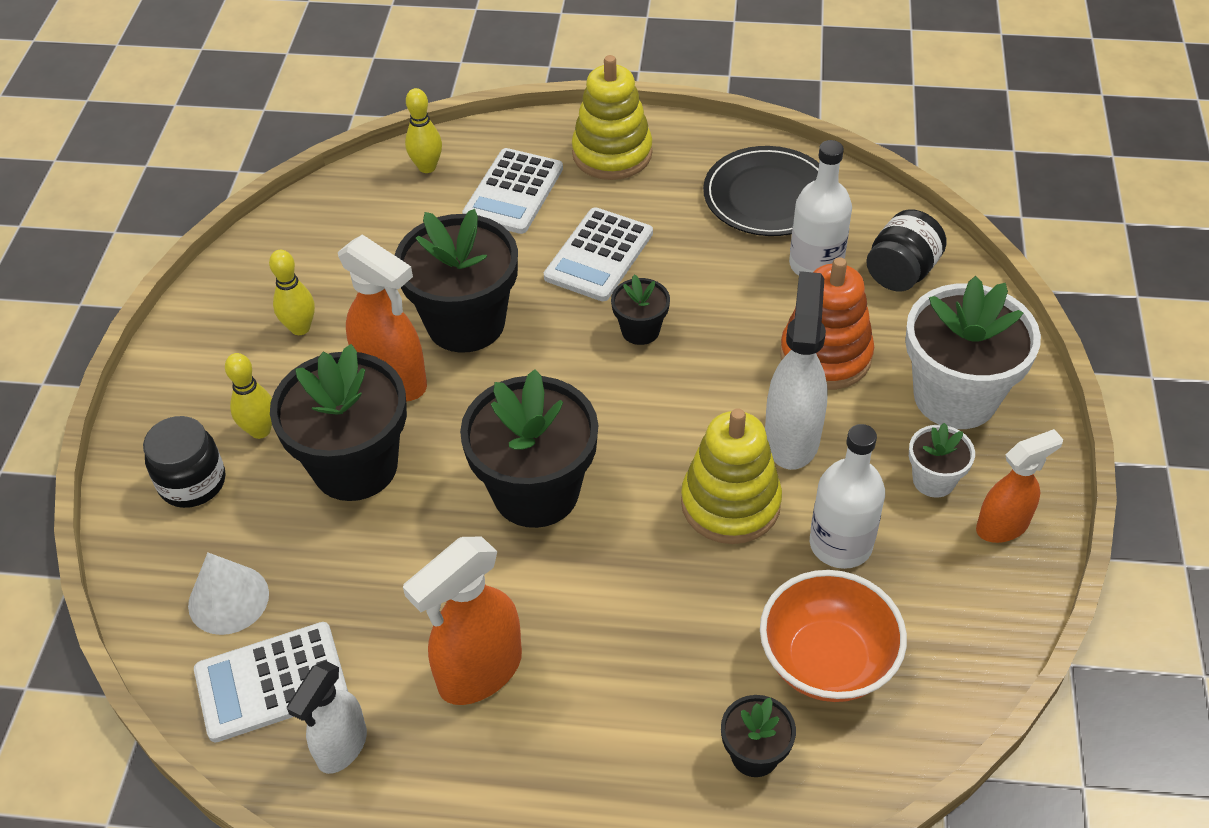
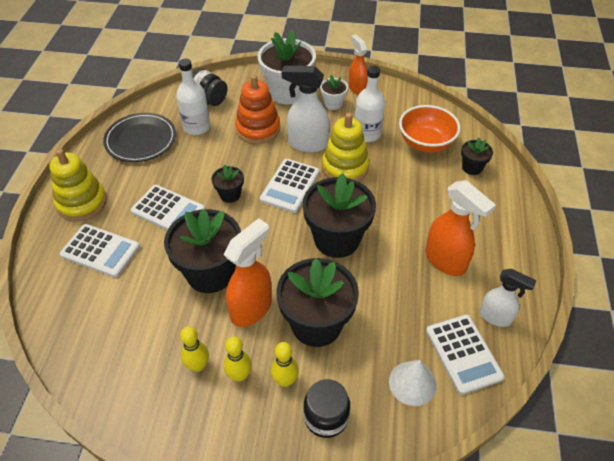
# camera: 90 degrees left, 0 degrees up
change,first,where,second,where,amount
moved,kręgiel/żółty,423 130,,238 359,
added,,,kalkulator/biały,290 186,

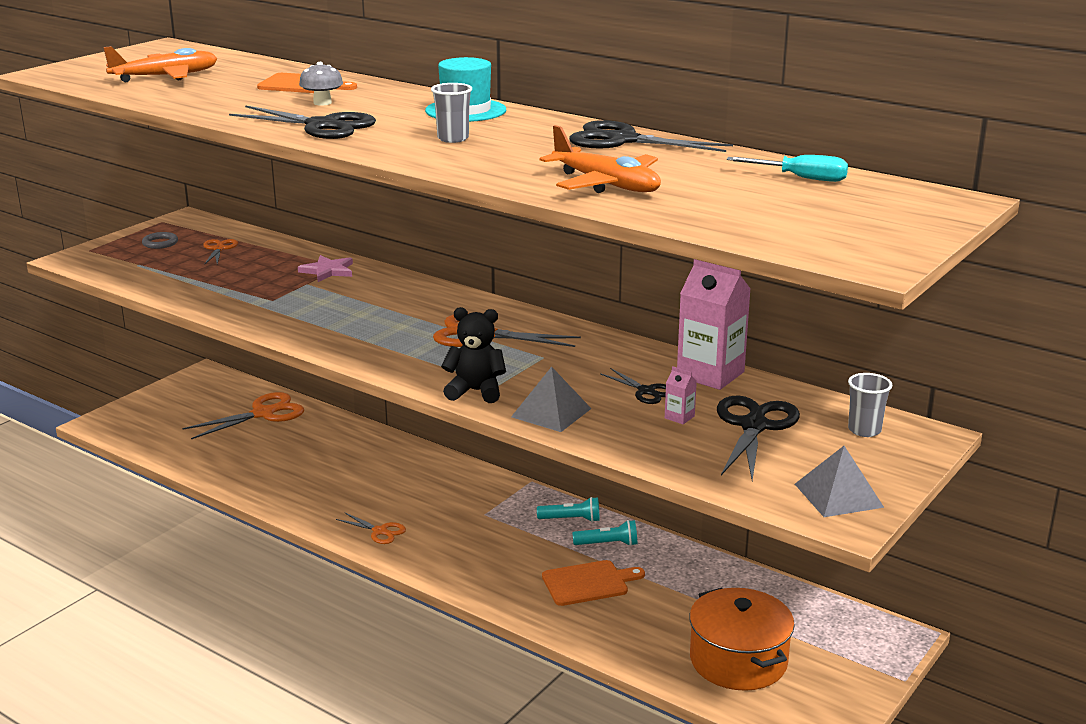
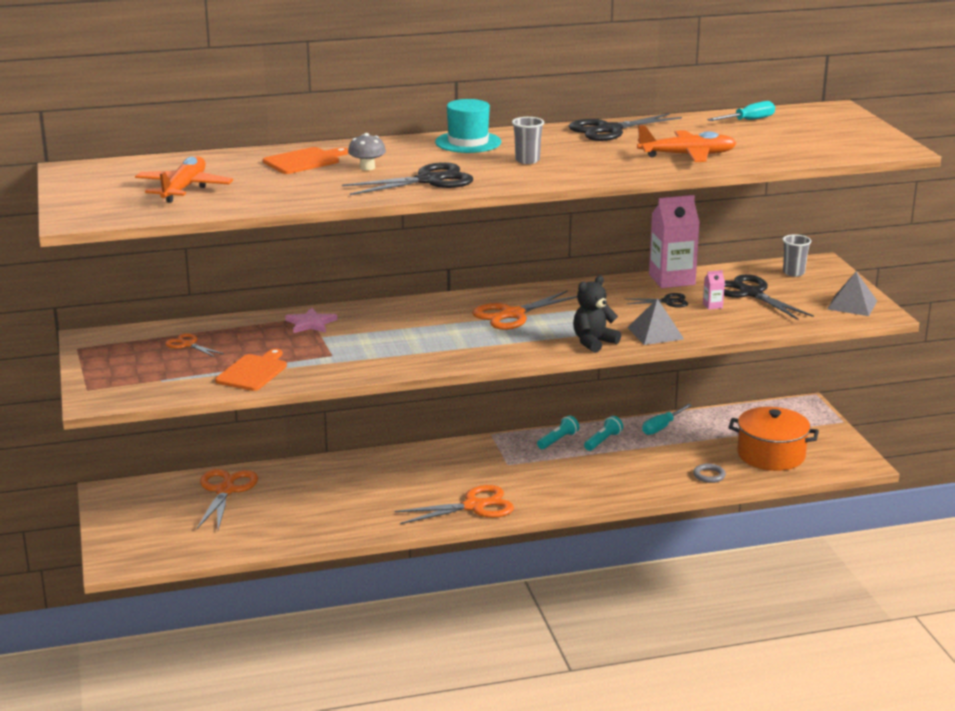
# camera: 50 degrees left, 0 degrees up
change,first,where,second,where,amount
moved,pierścień/szary,160 240,,709 473,
resized,nożyczki/pomarańczowy,371 528,,454 504,x1.84
moved,deska do krojenia/pomarańczowy,593 583,,251 370,
added,,,śrubokręt/turkusowy,667 419,

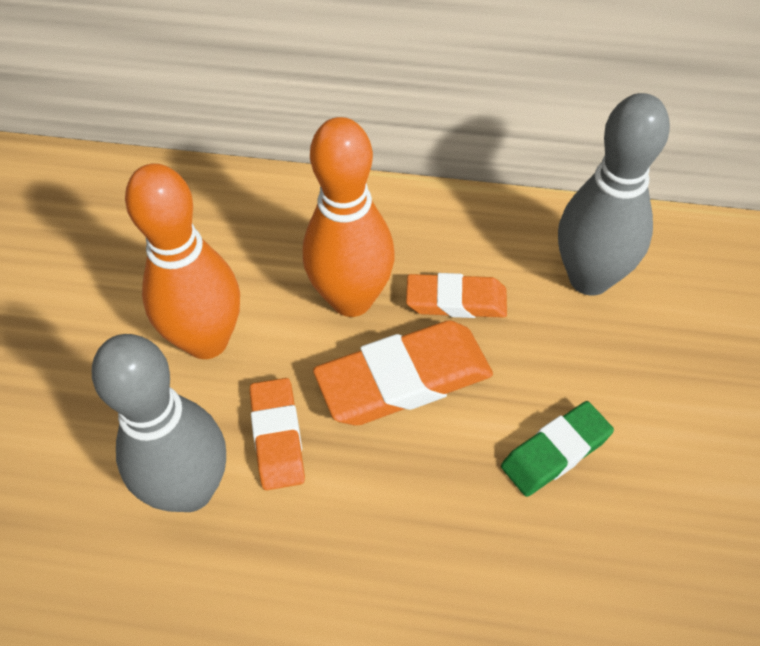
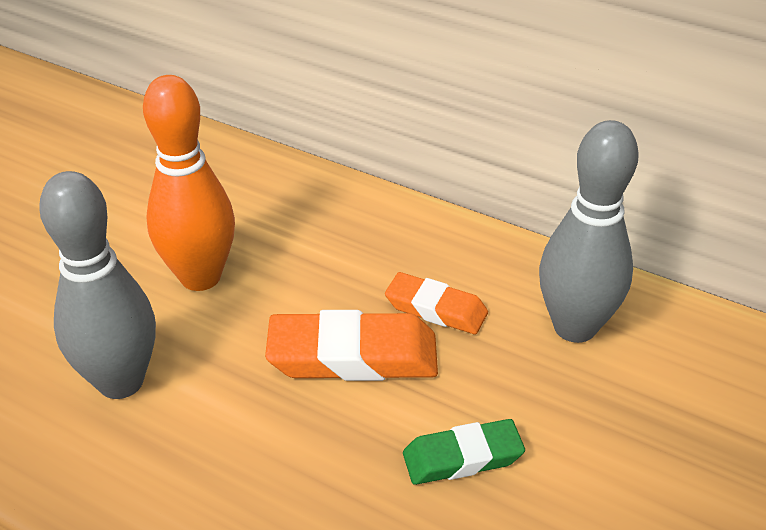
# camera: 20 degrees right, 15 degrees down
change,first,where,second,where,amount
removed,kręgiel/pomarańczowy,349 217,,,
removed,gumka do mazania/pomarańczowy,277 434,,,

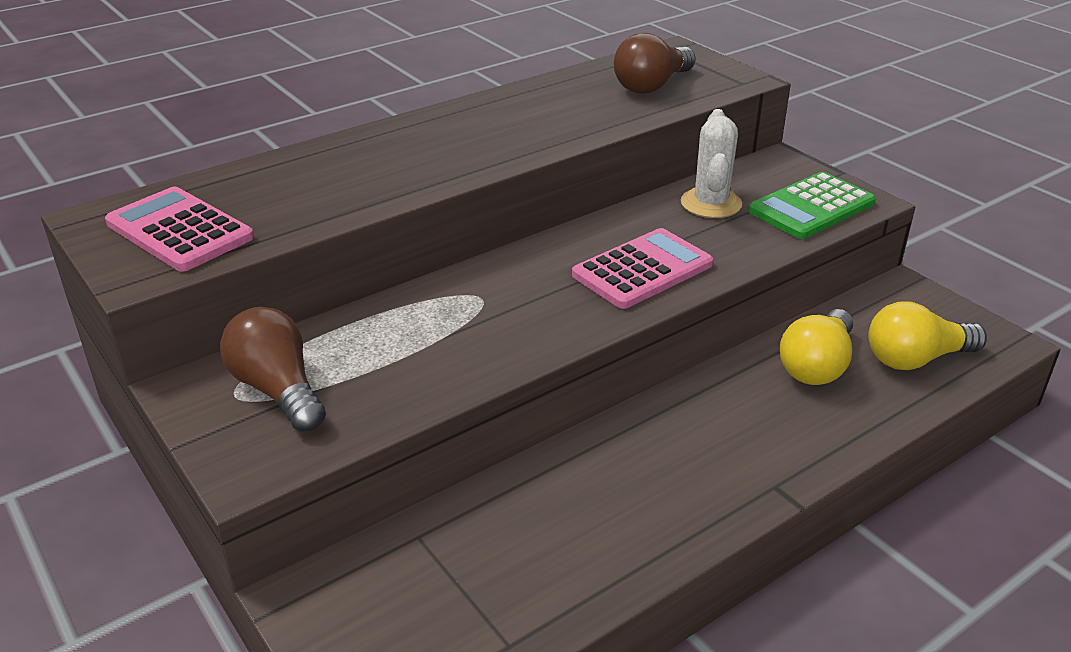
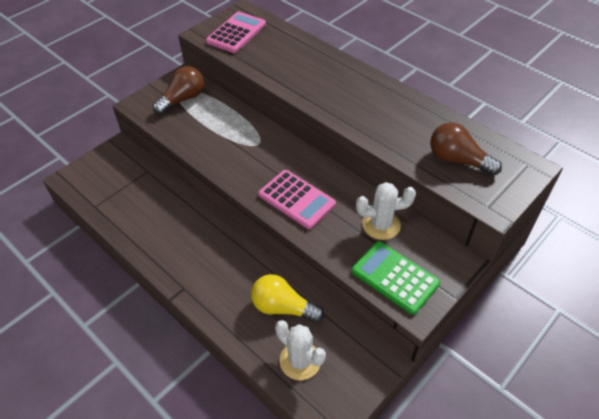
# camera: 80 degrees right, 15 degrees up
change,first,where,second,where,amount
replaced,żarówka/żółty,927 336,kaktus/biały,300 350,

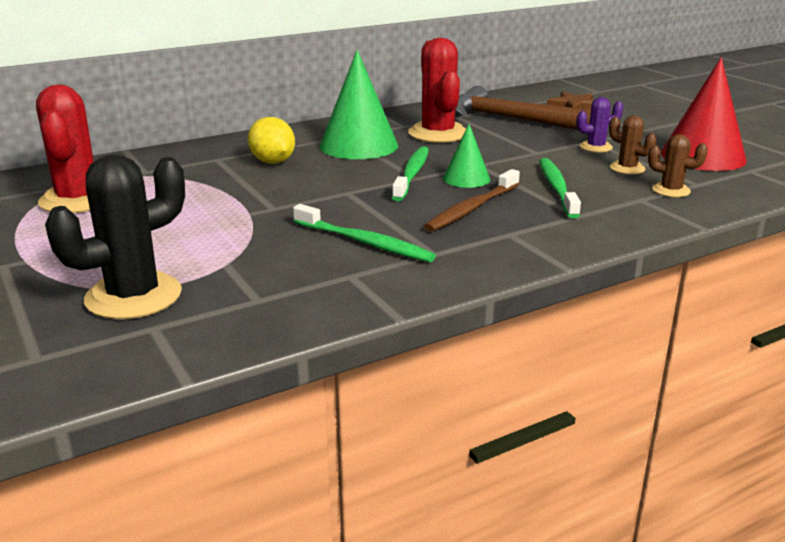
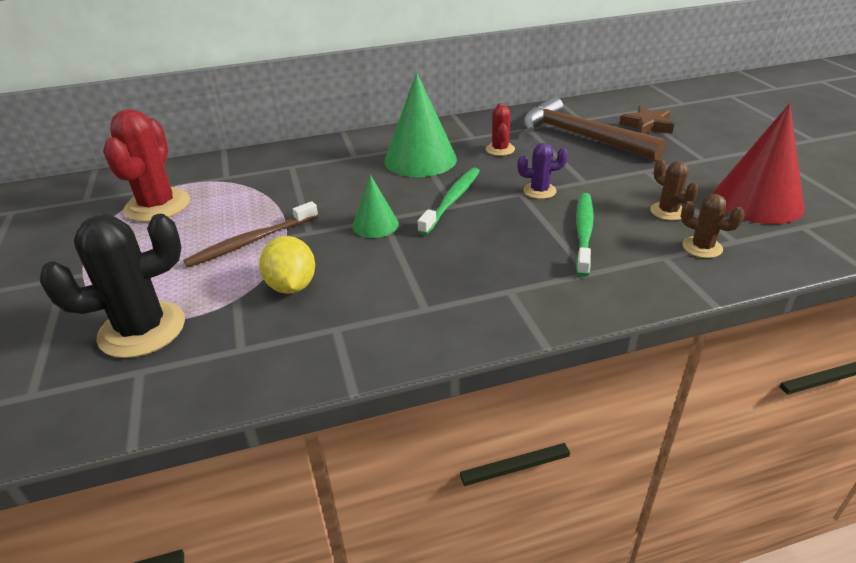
# camera: 15 degrees right, 10 degrees up
change,first,where,second,where,amount
resized,kaktus/czerwony,437 90,,500 129,x0.51
moved,kaktus/fioletowy,600 124,,542 171,
moved,cytryna/żółty,271 140,,287 265,
moved,stożek/zielony,466 156,,375 206,
moved,szczoteczka do zębów/brązowy,472 200,,250 234,
removed,szczoteczka do zębów/zielony,364 233,,,

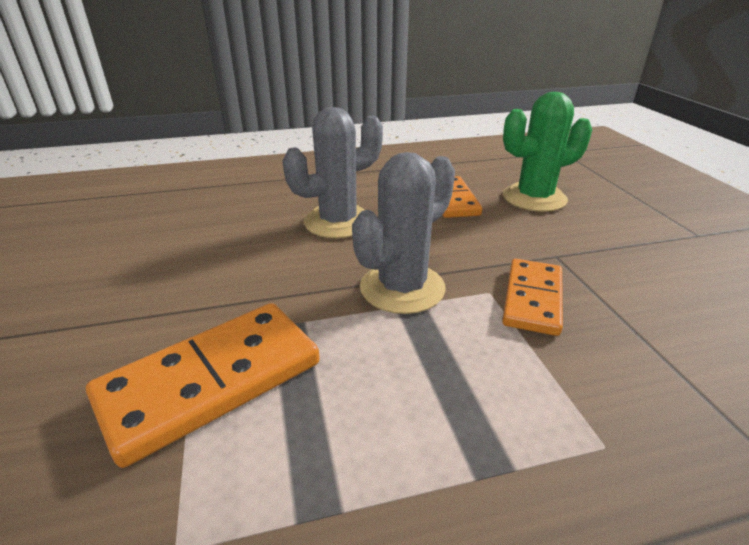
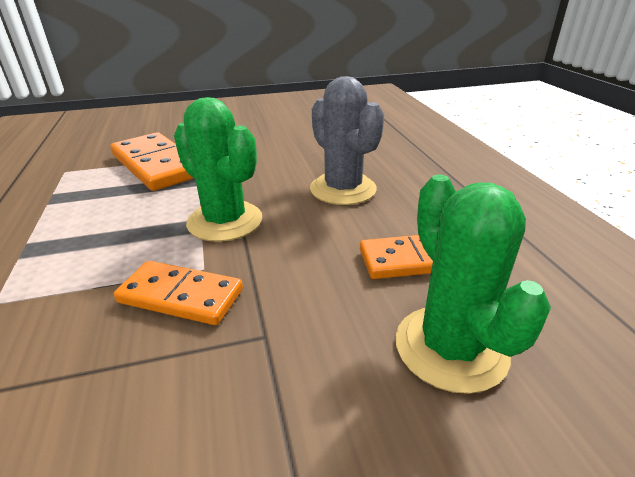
# camera: 90 degrees right, 0 degrees up
change,first,where,second,where,amount
recoloured,kaktus/szary,403 233,kaktus/zielony,218 169,

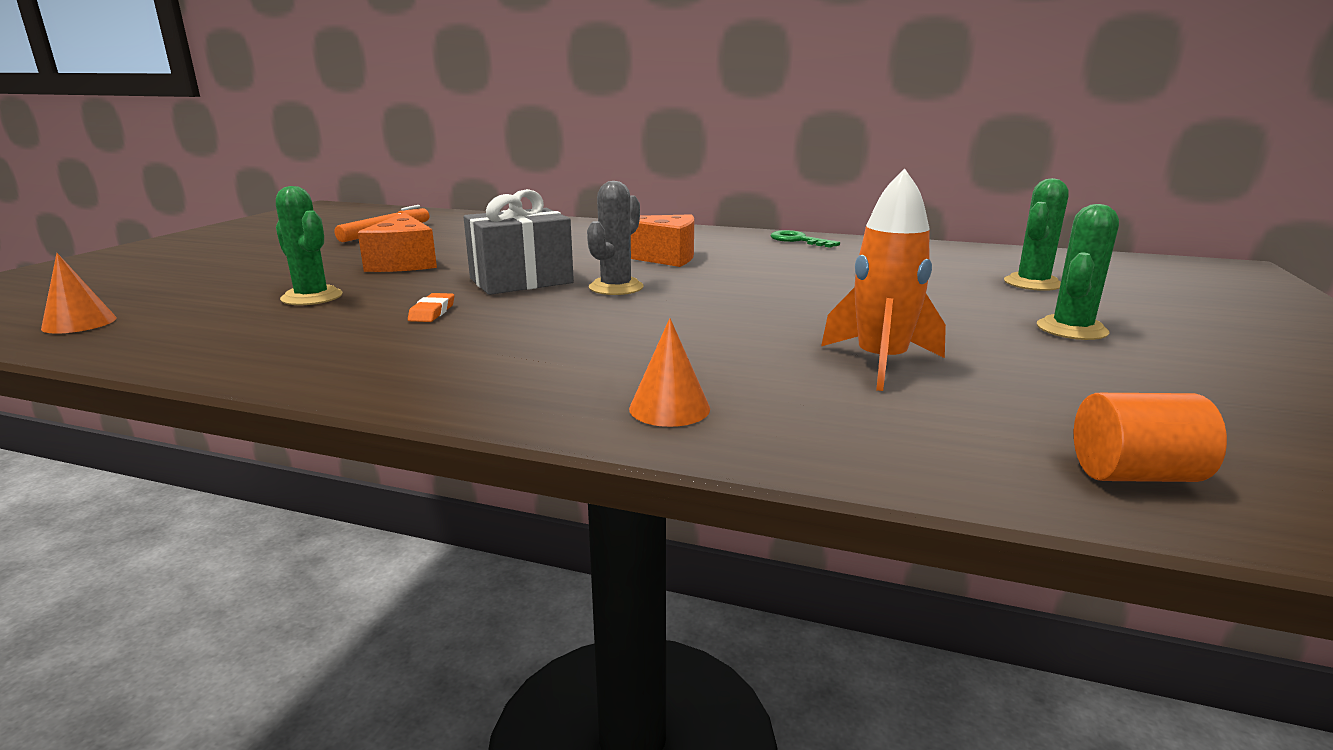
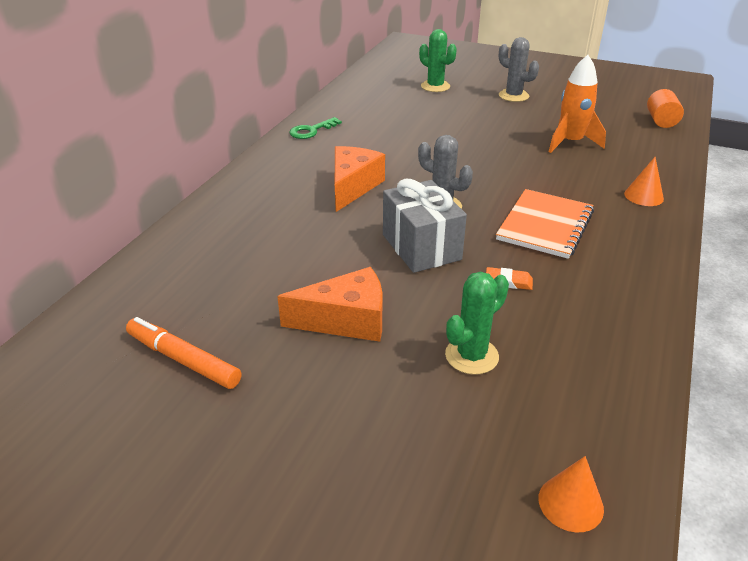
# camera: 85 degrees left, 15 degrees up
change,first,where,second,where,amount
recoloured,kaktus/zielony,1078 272,kaktus/szary,519 69,
added,,,zeszyt/pomarańczowy,545 224,

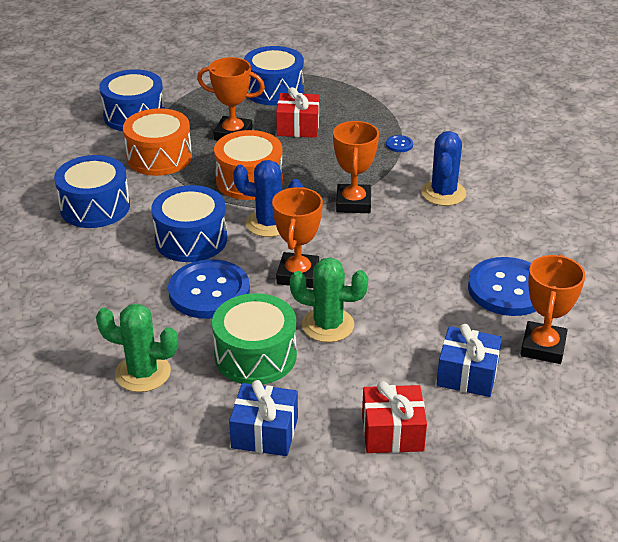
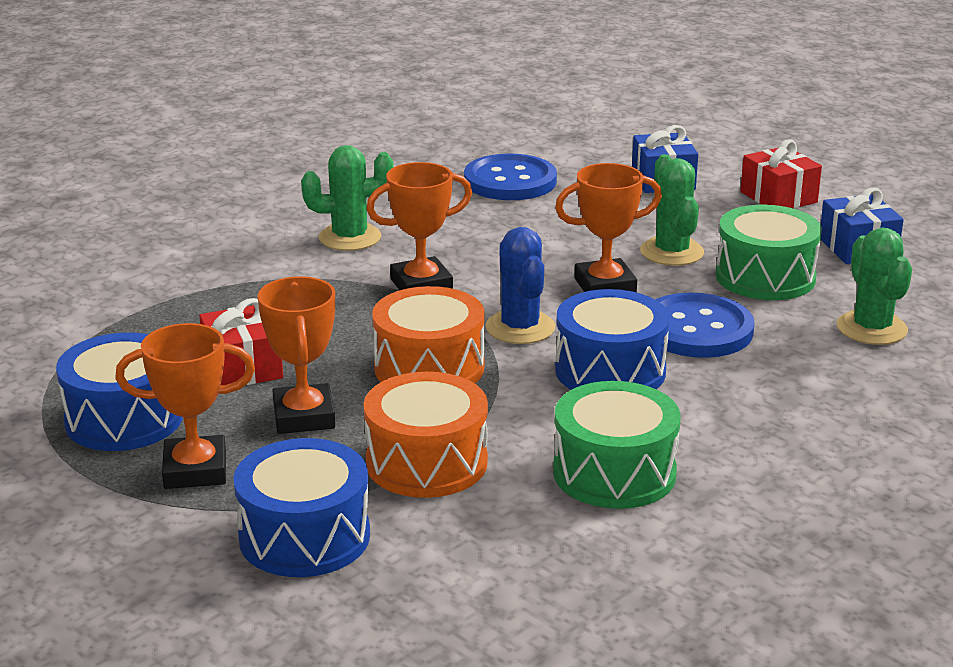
# camera: 115 degrees left, 10 degrees down
change,first,where,second,where,amount
recoloured,kaktus/niebieski,443 168,kaktus/zielony,347 198,
removed,guzik/niebieski,399 143,,,
recoloured,bęben/niebieski,92 191,bęben/zielony,617 445,
moved,puchar/pomarańczowy,552 309,,185 406,

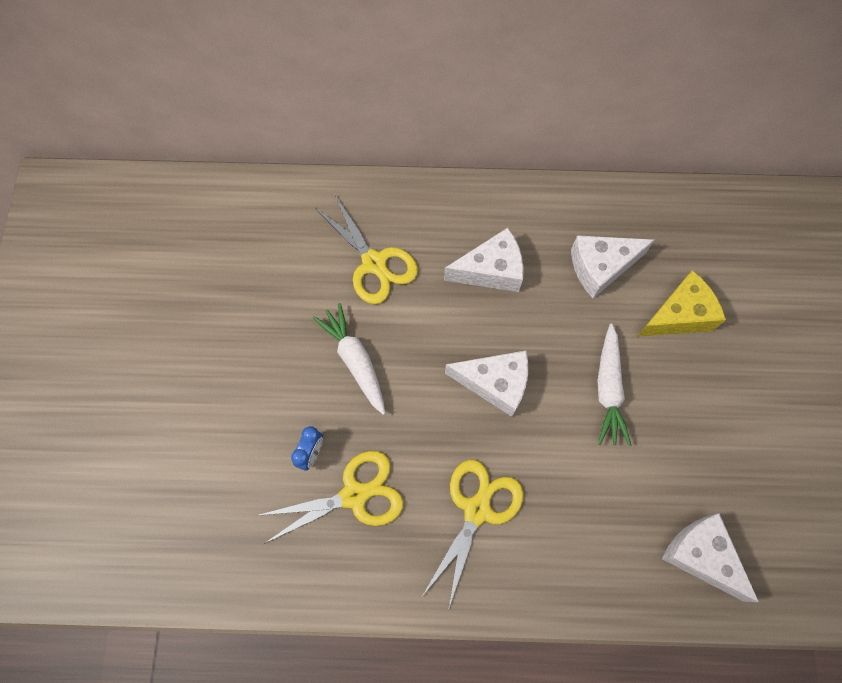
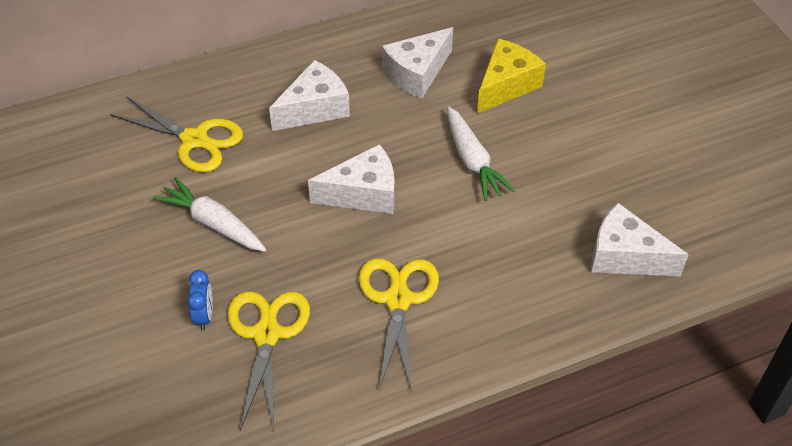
# camera: 25 degrees left, 20 degrees down
change,first,where,second,where,amount
turned,nożyczki/żółty,330 497,,268 360,45 degrees counterclockwise

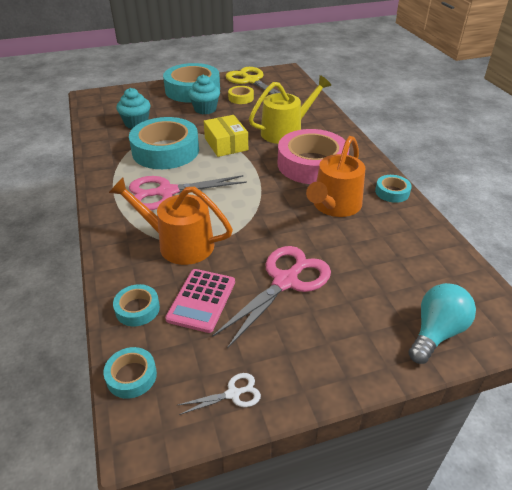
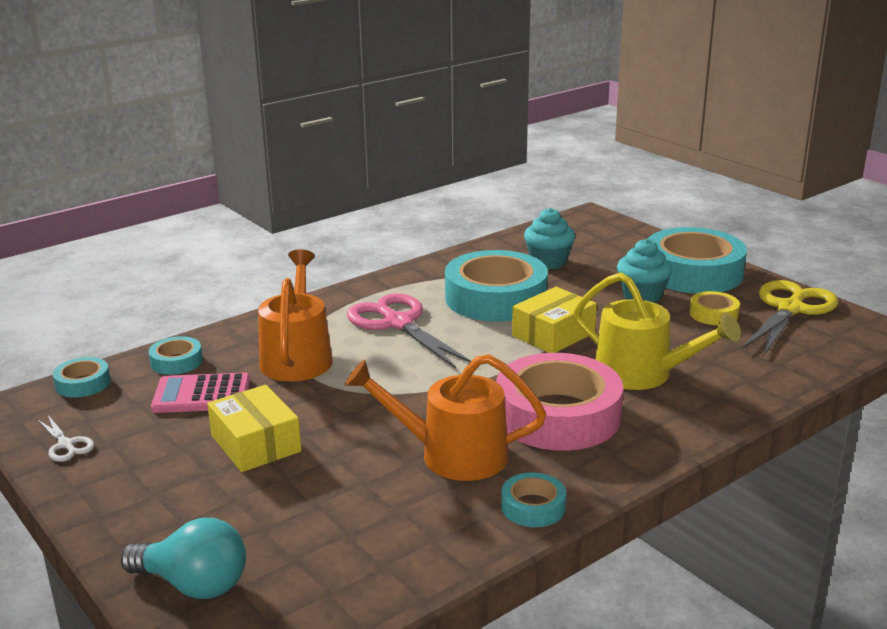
# camera: 70 degrees right, 15 degrees down
change,first,where,second,where,amount
replaced,nożyczki/różowy,271 297,pudełko/żółty,254 428,

